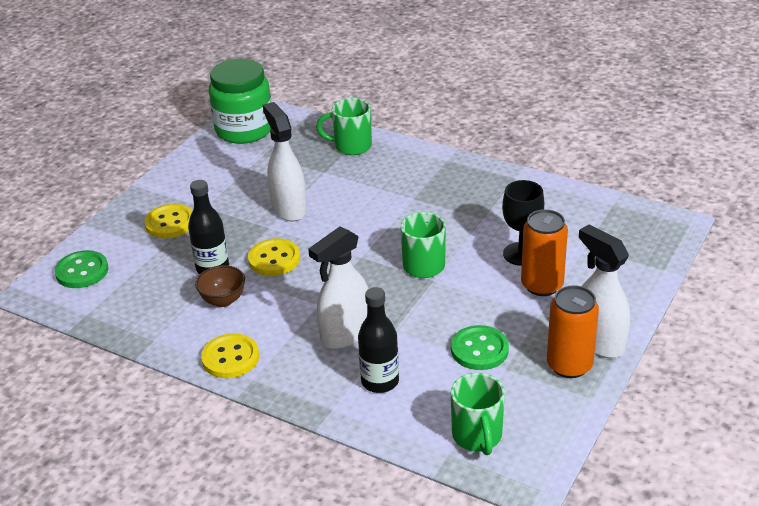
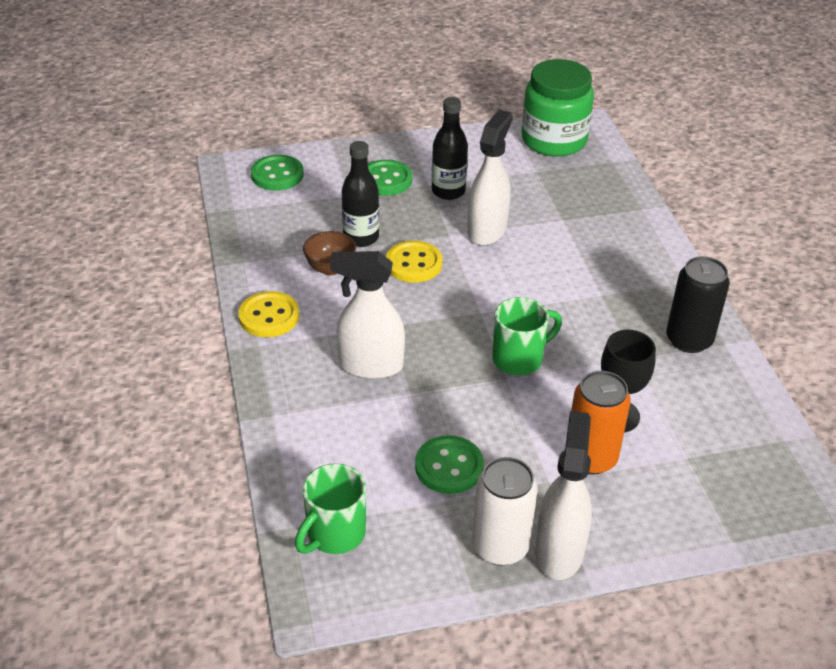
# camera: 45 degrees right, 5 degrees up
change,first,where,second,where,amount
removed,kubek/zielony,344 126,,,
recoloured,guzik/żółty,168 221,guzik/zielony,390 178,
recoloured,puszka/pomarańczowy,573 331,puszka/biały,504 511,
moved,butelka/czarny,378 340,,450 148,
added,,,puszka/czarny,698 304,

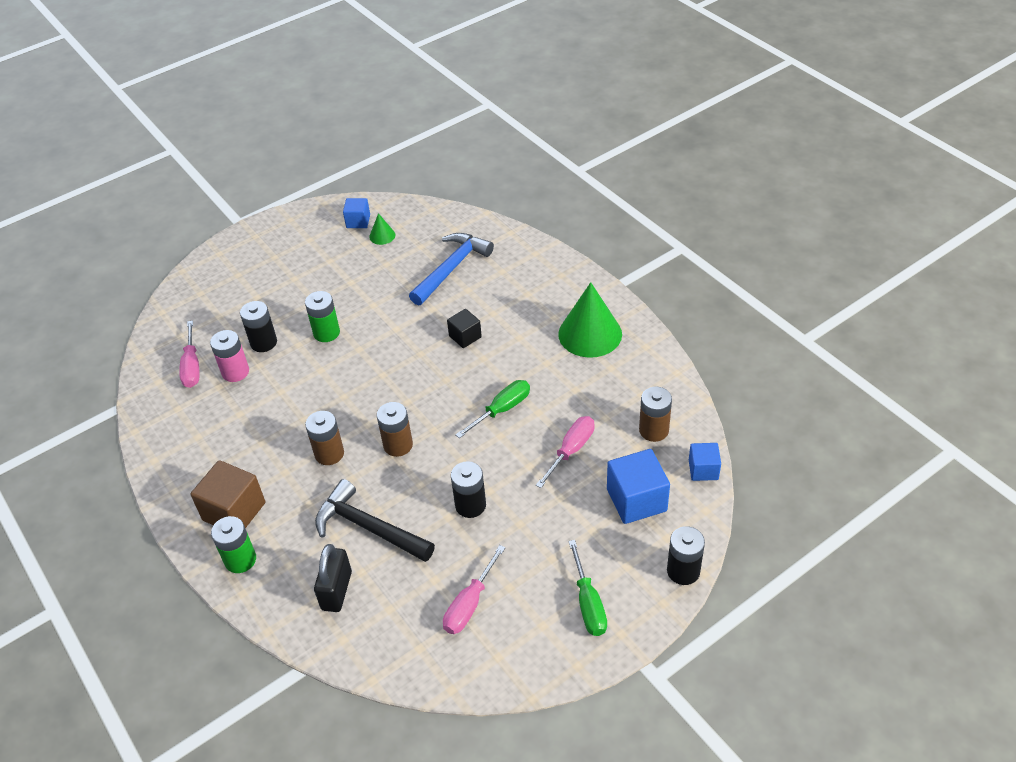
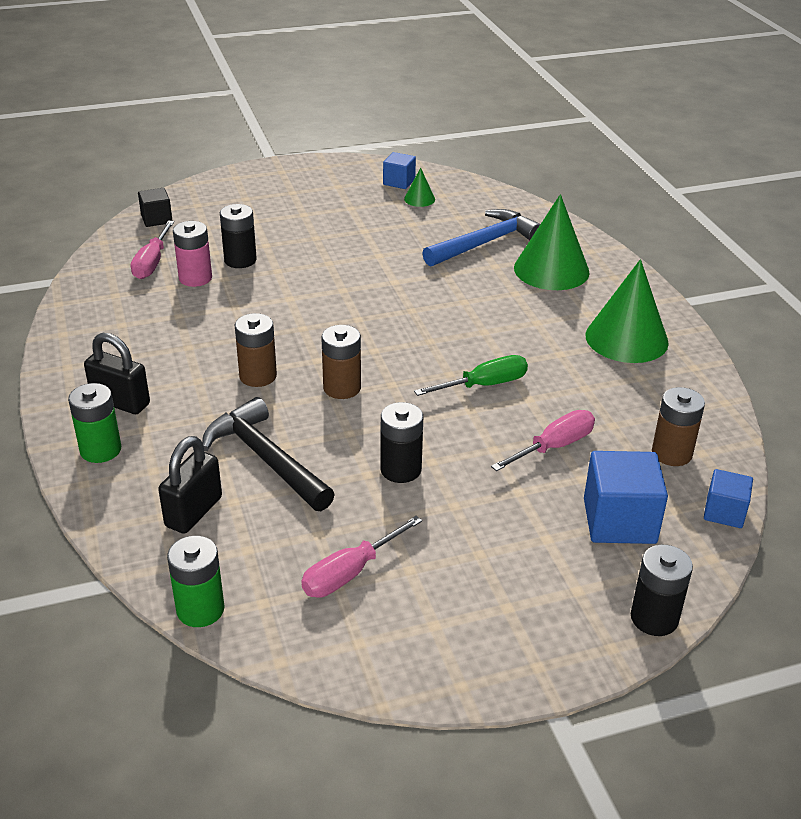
# camera: 15 degrees right, 10 degrees down
change,first,where,second,where,amount
moved,bateria/zielony,322 316,,196 581,
moved,sześcian/czarny,464 328,,155 207,
replaced,sześcian/brązowy,228 494,kłódka/czarny,117 373,
removed,śrubokręt/zielony,587 588,,,
added,,,stożek/zielony,552 242,

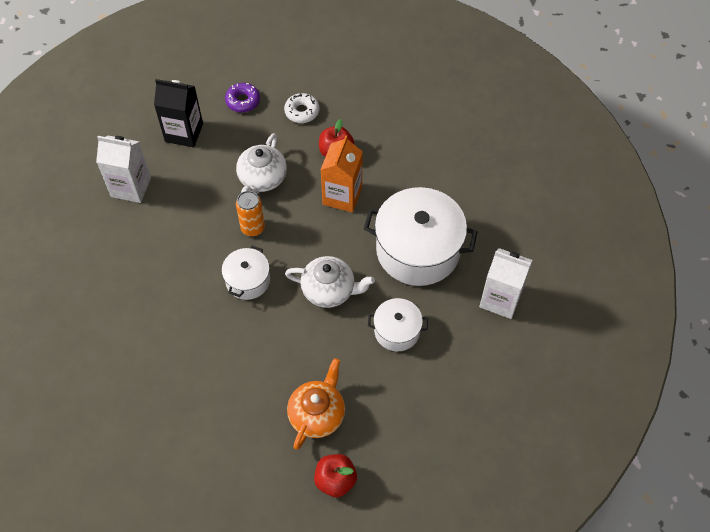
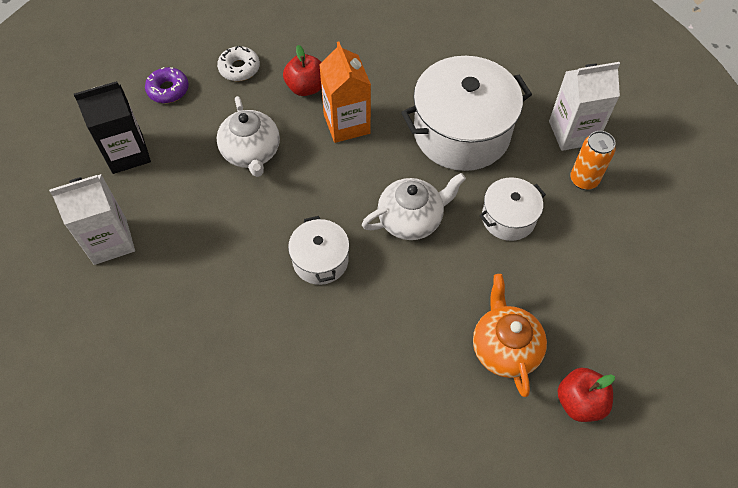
# camera: 35 degrees left, 0 degrees up
change,first,where,second,where,amount
moved,puszka/pomarańczowy,250 213,,593 160,

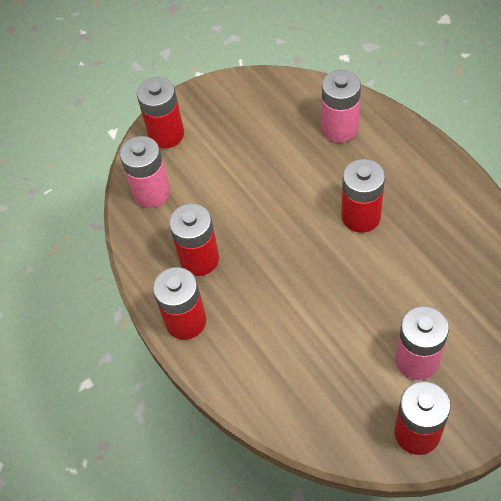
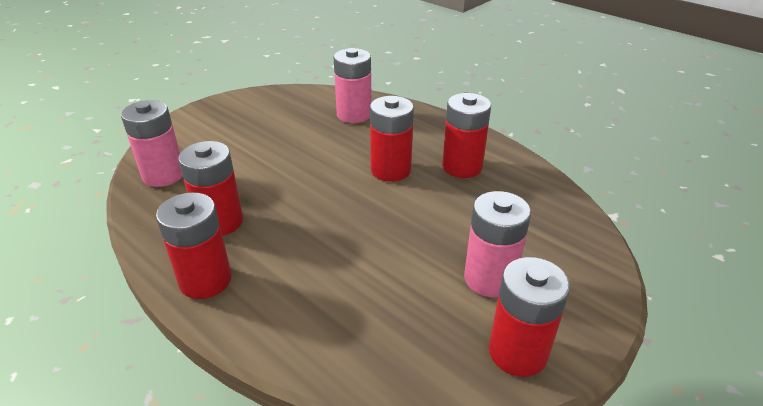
# camera: 20 degrees left, 20 degrees down
change,first,where,second,where,amount
moved,bateria/czerwony,160 113,,466 135,

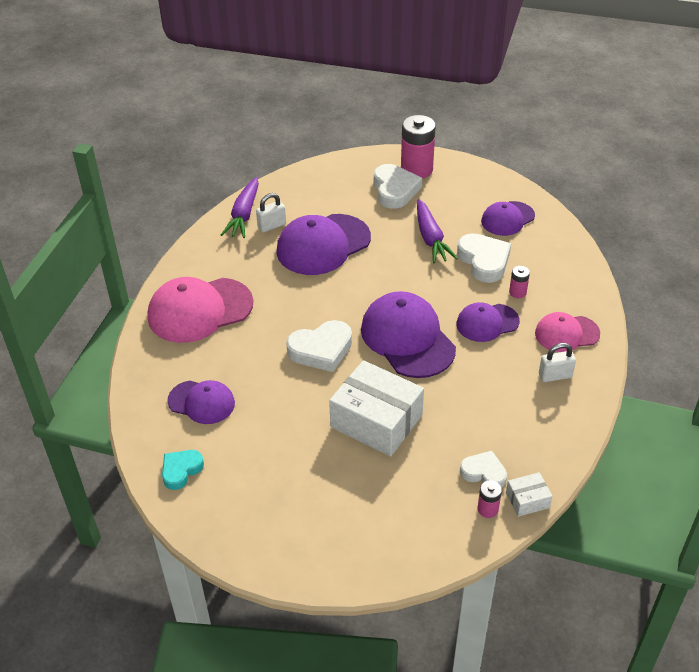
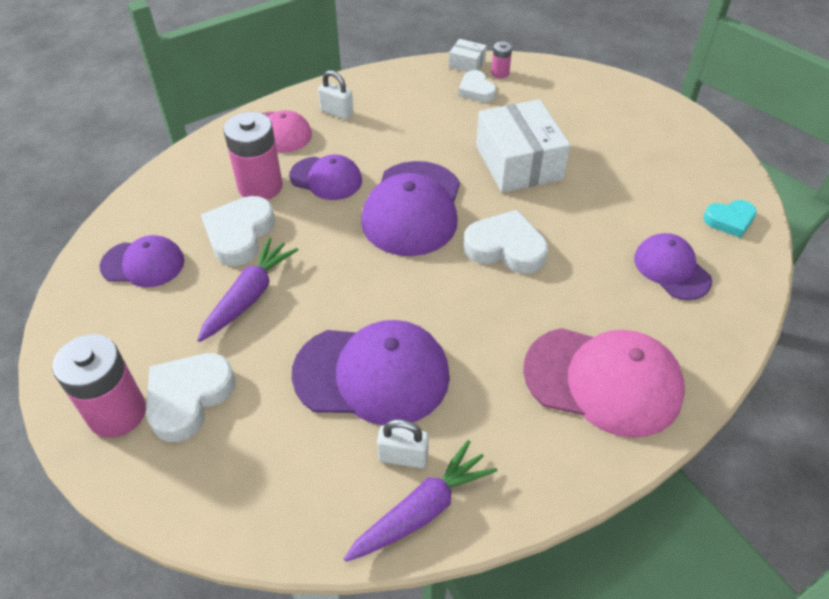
# camera: 140 degrees left, 5 degrees up
change,first,where,second,where,amount
resized,bateria/różowy,519 282,,253 156,x2.13

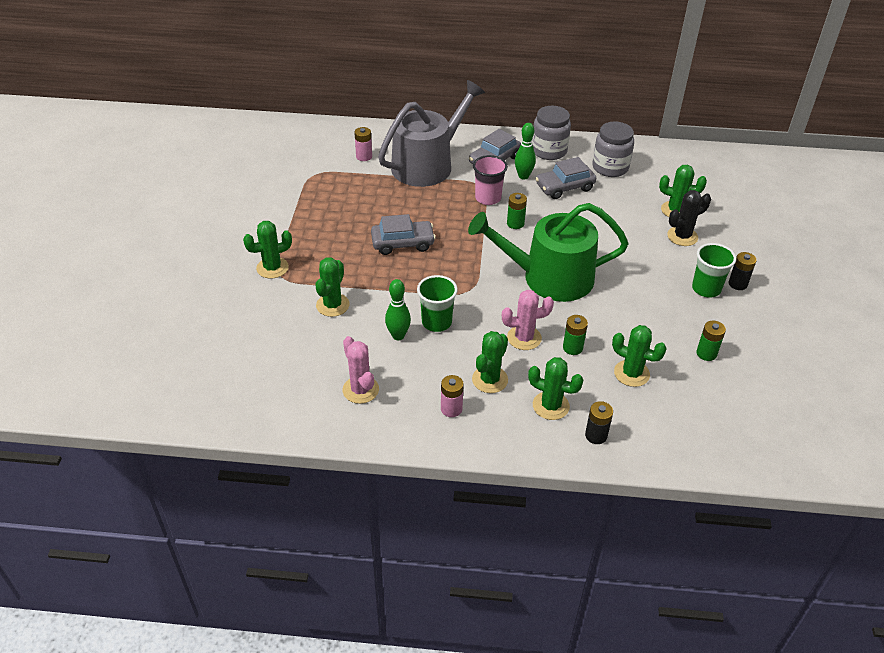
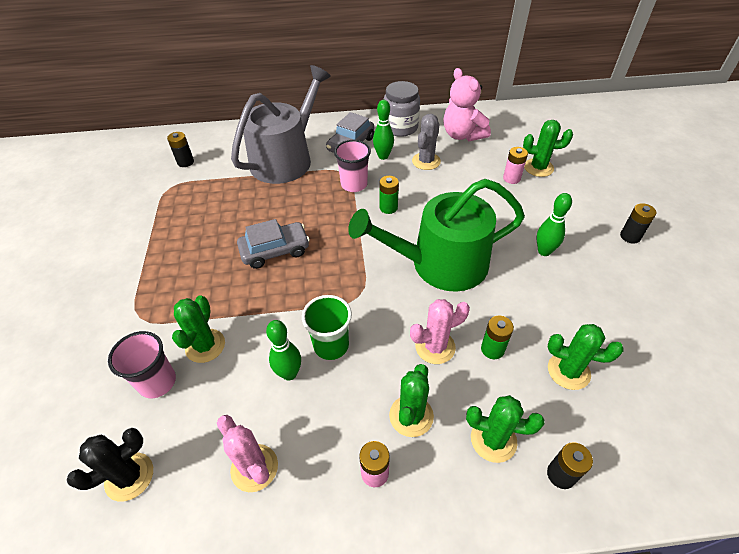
# camera: 10 degrees left, 5 degrees up
change,first,where,second,where,amount
replaced,słoik/szary,613 149,miś/różowy,467 104,
moved,bateria/różowy,363 144,,515 165,
replaced,samochód/szary,565 178,kaktus/szary,426 142,
moved,kaktus/czarny,689 218,,110 465,
removed,kaktus/zielony,267 250,,,
removed,szklanka/zielony,714 270,,,
removed,bateria/zielony,711 341,,,
added,,,bateria/czarny,180 149,
added,,,kręgiel/zielony,554 224,
added,,,szklanka/różowy,142 364,

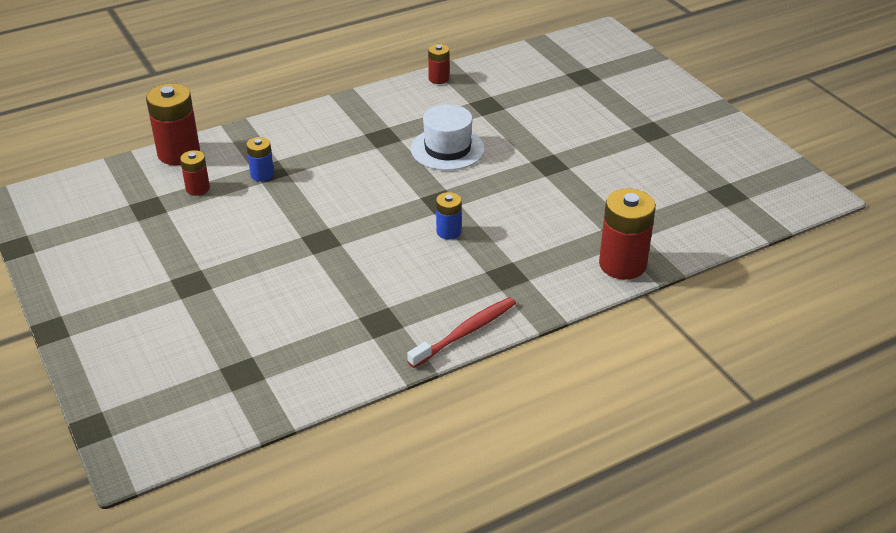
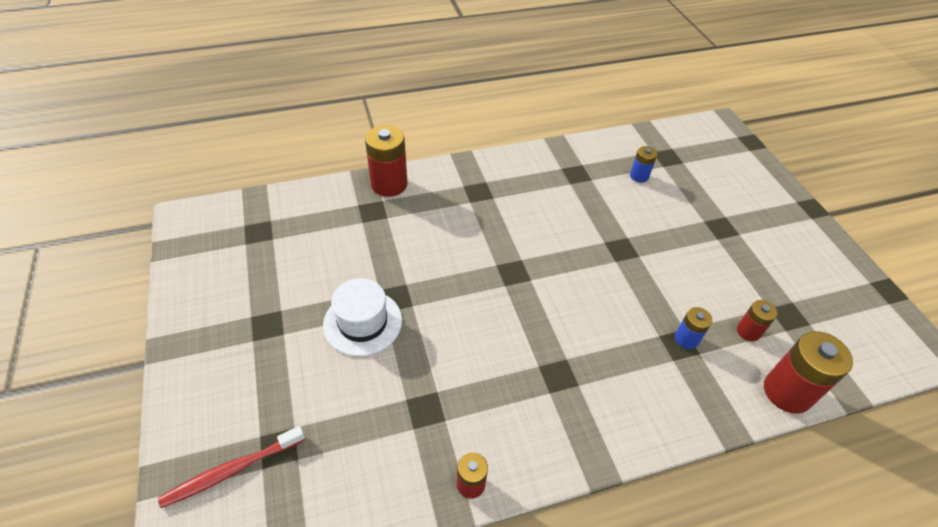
# camera: 170 degrees left, 10 degrees up
change,first,where,second,where,amount
moved,kapelusz/biały,448 137,,362 317,
moved,bateria/niebieski,449 215,,643 164,
moved,szczoteczka do zębów/czerwony,461 332,,231 467,

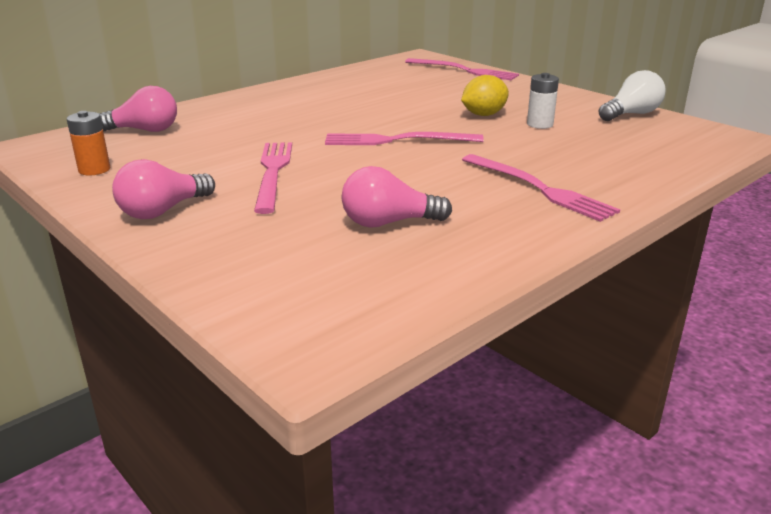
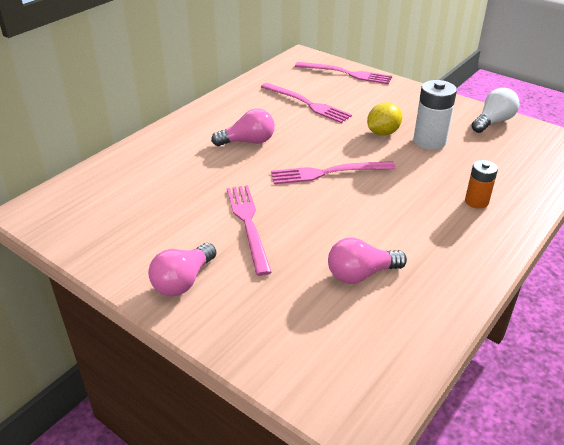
# camera: 10 degrees left, 10 degrees up
change,first,where,second,where,amount
resized,bateria/biały,543 101,,435 115,x1.59
moved,żarówka/różowy,138 109,,243 127,
moved,bateria/pomarańczowy,88 143,,481 184,
moved,widelec/różowy,541 188,,306 103,

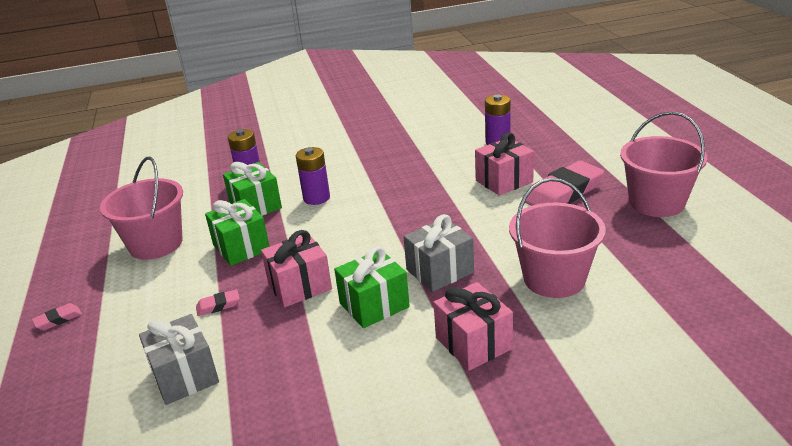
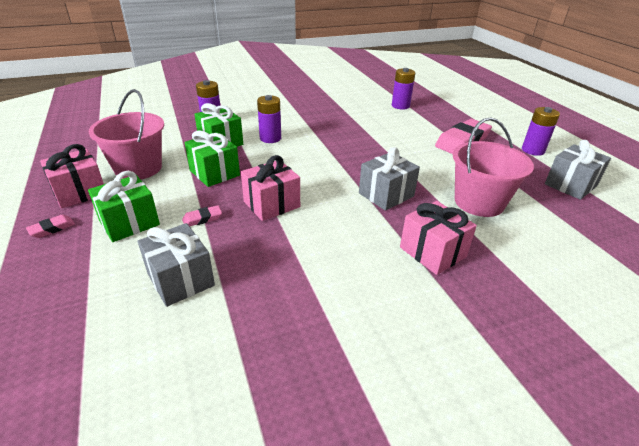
# camera: 10 degrees left, 5 degrees up
change,first,where,second,where,amount
replaced,wiadro/różowy,664 164,bateria/fioletowy,541 131,
moved,prezent/różowy,504 164,,72 176,
moved,prezent/zielony,372 287,,124 206,
added,,,prezent/szary,578 170,

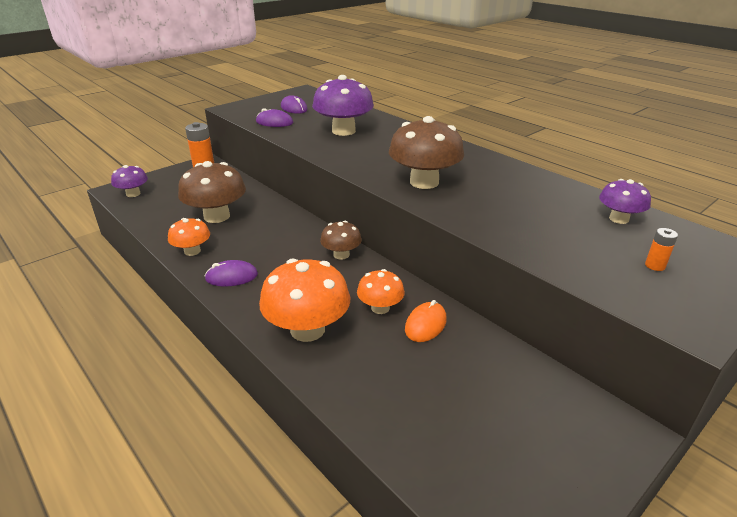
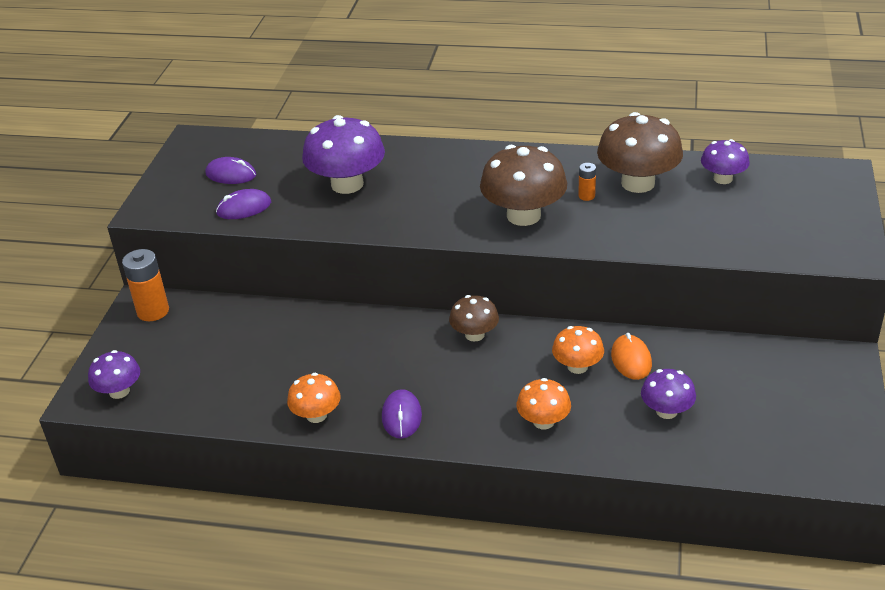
# camera: 35 degrees left, 5 degrees up
change,first,where,second,where,amount
moved,grzyb/brązowy,212 192,,640 152,
moved,bateria/pomarańczowy,661 249,,587 182,
resized,grzyb/pomarańczowy,304 300,,543 403,x0.57
turned,myszka/fioletowy,231 273,,402 414,45 degrees counterclockwise
added,,,grzyb/fioletowy,668 394,

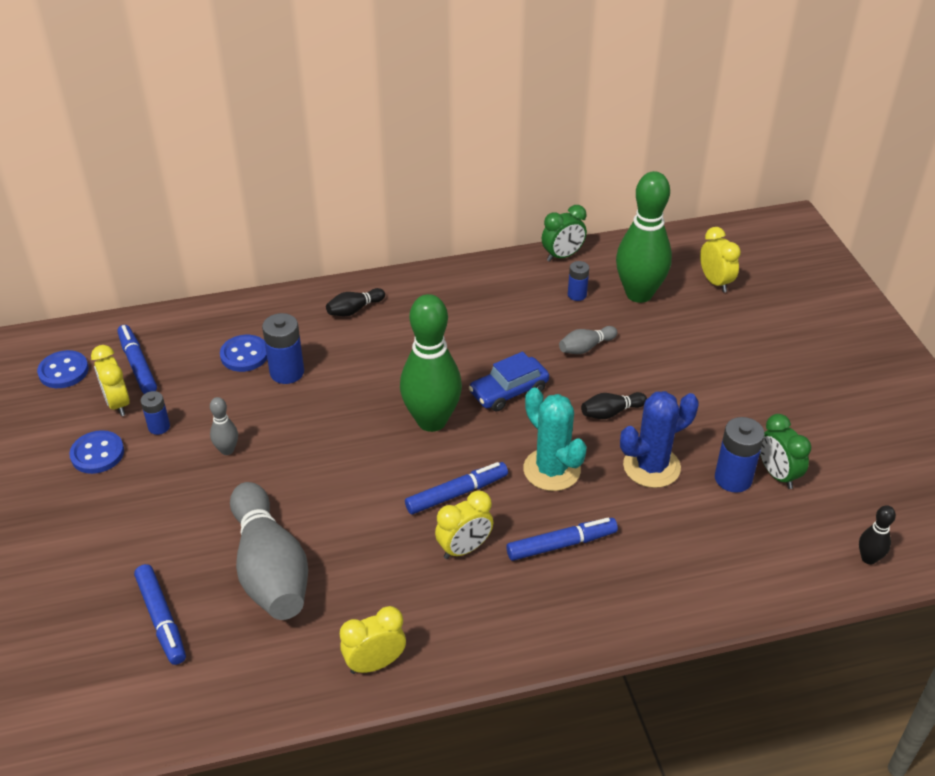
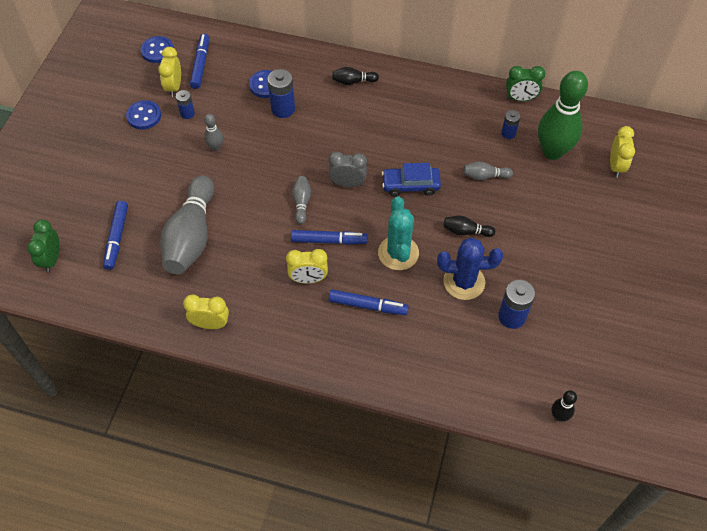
# camera: 30 degrees right, 15 degrees up
change,first,where,second,where,amount
replaced,kręgiel/zielony,431 363,budzik/szary,348 169,
moved,budzik/zielony,785 451,,43 246,
added,,,kręgiel/szary,301 200,

